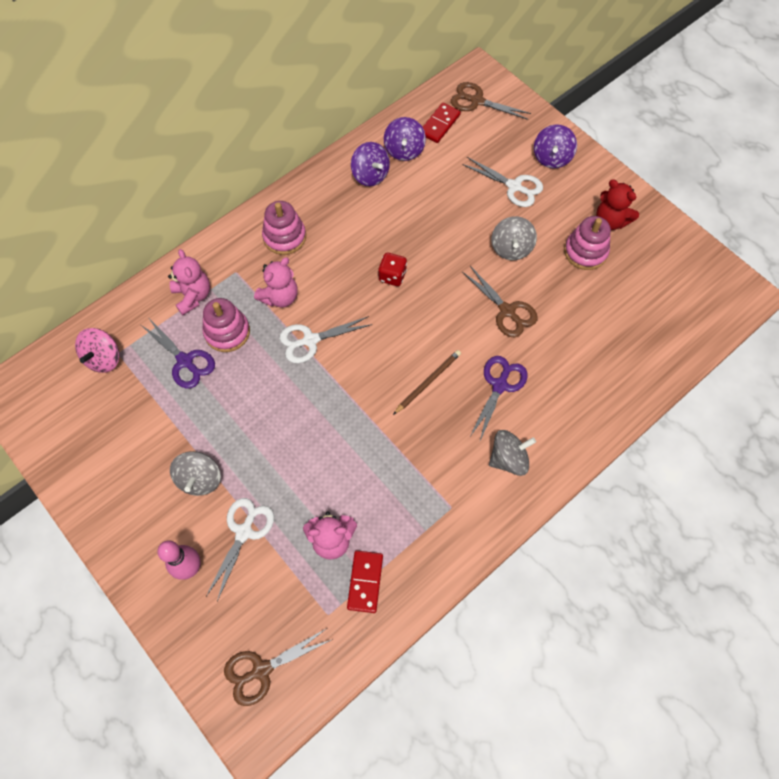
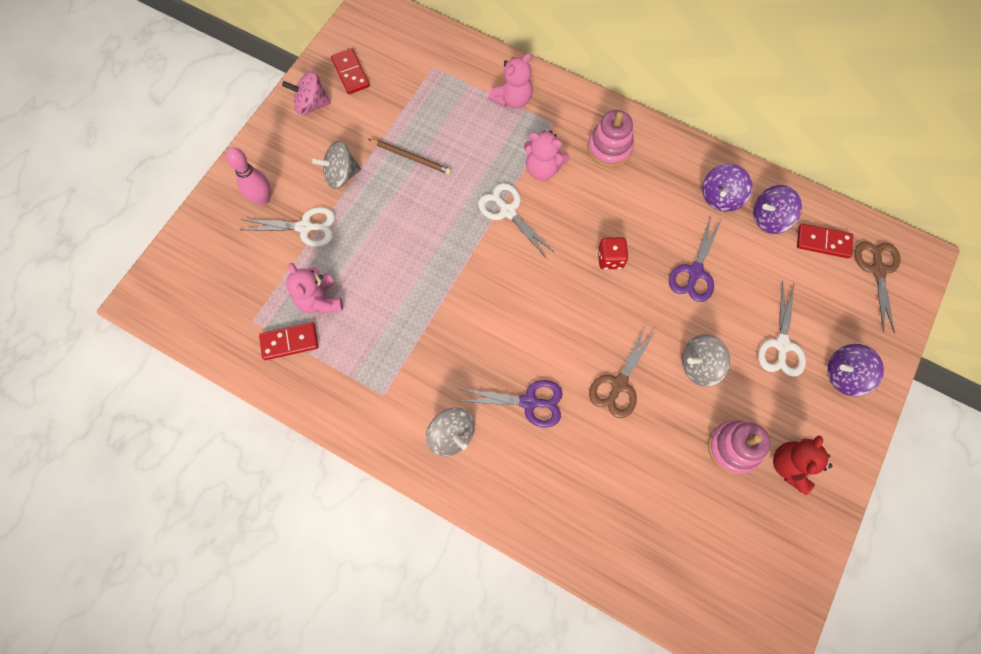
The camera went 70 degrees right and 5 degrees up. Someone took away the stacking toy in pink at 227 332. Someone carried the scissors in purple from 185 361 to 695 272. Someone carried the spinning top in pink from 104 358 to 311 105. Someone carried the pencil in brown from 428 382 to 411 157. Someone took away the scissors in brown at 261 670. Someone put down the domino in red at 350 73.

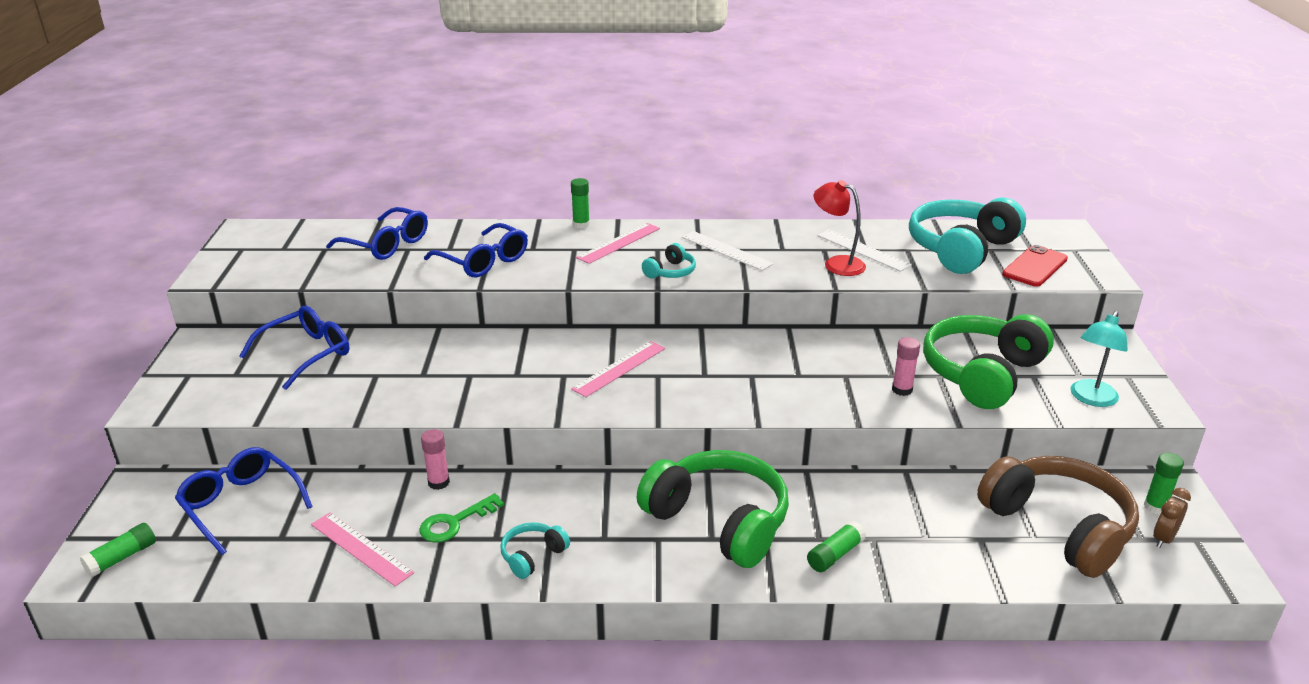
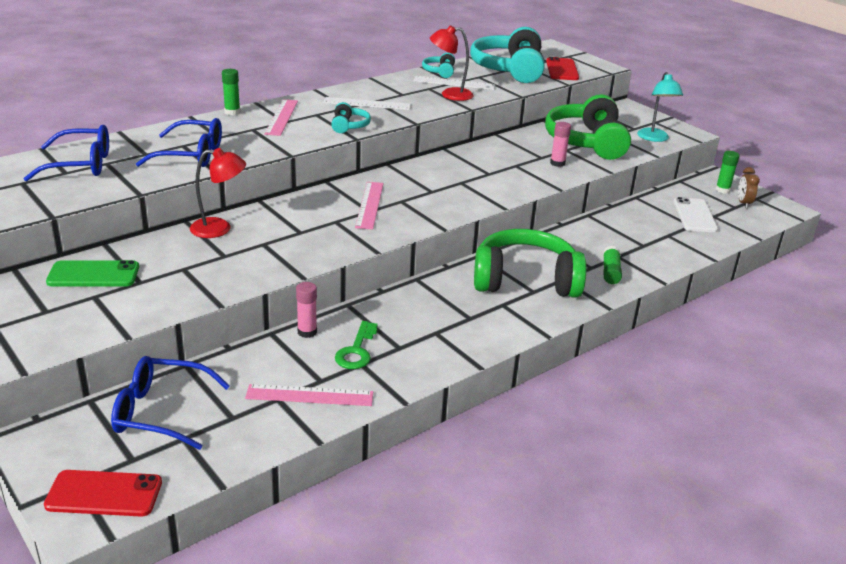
The camera went 40 degrees left and 0 degrees up. Someone swapped the glasses in blue at 306 354 for the phone in green at 93 275. Someone swapped the headphones in brown at 1058 527 for the phone in white at 694 215. Someone carried the headphones in turquoise from 533 556 to 440 72. Someone swapped the glue stick in green at 122 557 for the phone in red at 104 494. Someone put down the lamp in red at 219 229.

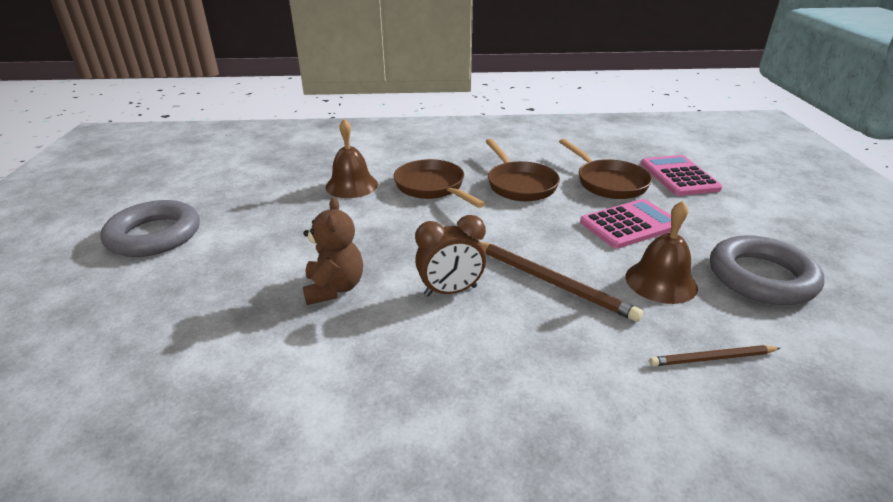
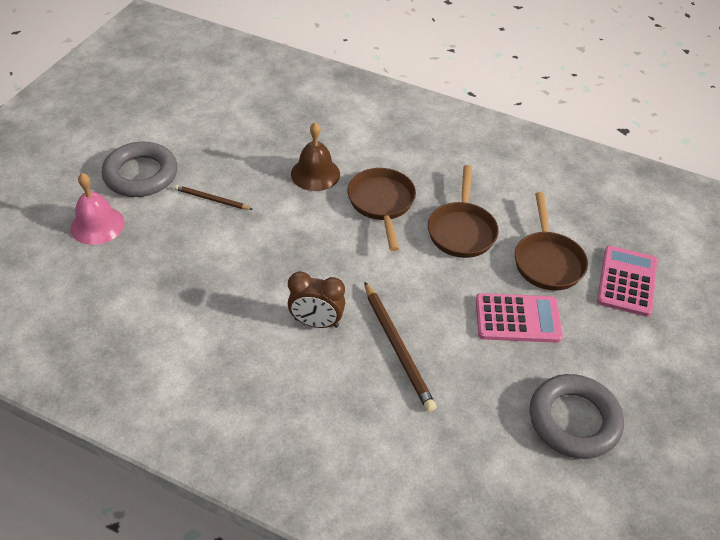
The camera went 25 degrees right and 15 degrees up. Someone took away the teddy bear in brown at 334 288. Someone took away the bell in brown at 661 281. Someone carried the pencil in brown from 712 358 to 212 199. Someone put down the bell in pink at 97 225.

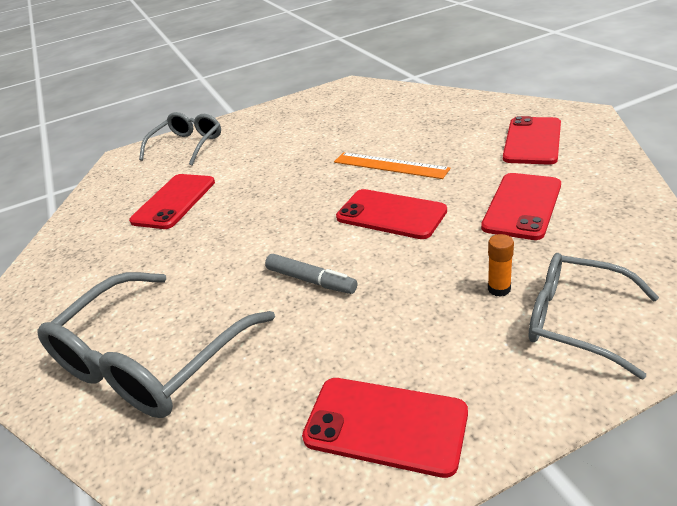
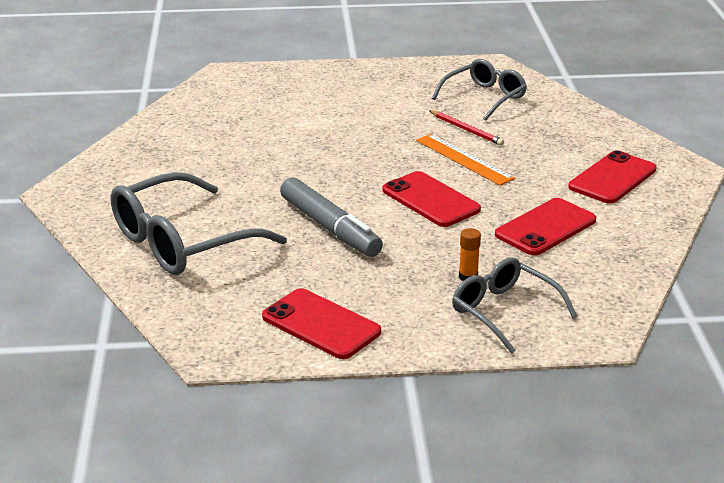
The camera went 15 degrees right and 5 degrees down. Someone carried the glasses in grey from 188 145 to 484 97. Someone took away the phone in red at 174 201. Someone scaled the marker in grey at 311 280 by 1.64. Someone put down the pencil in red at 466 130.

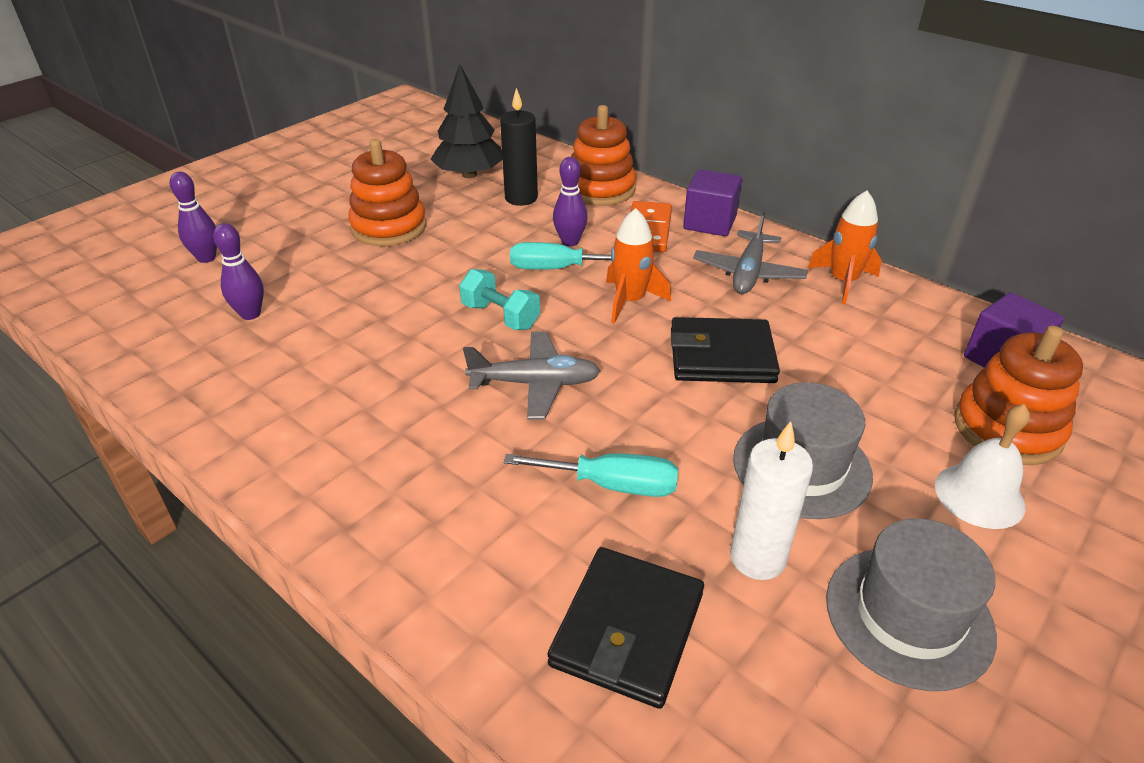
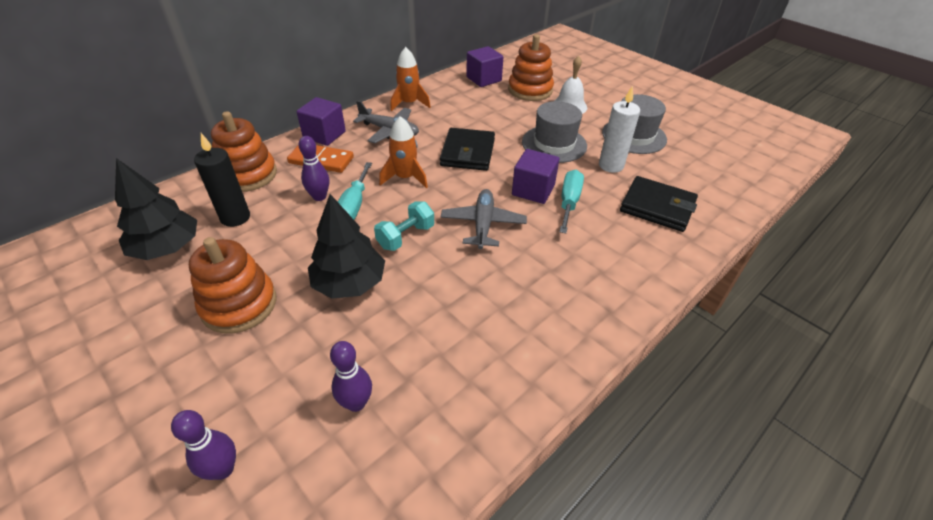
The camera went 85 degrees left and 5 degrees up. Someone put down the cube in purple at 533 190. Someone put down the tree in black at 349 283.

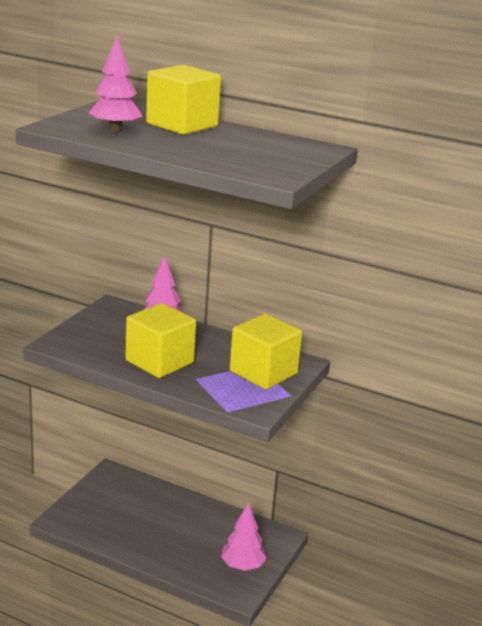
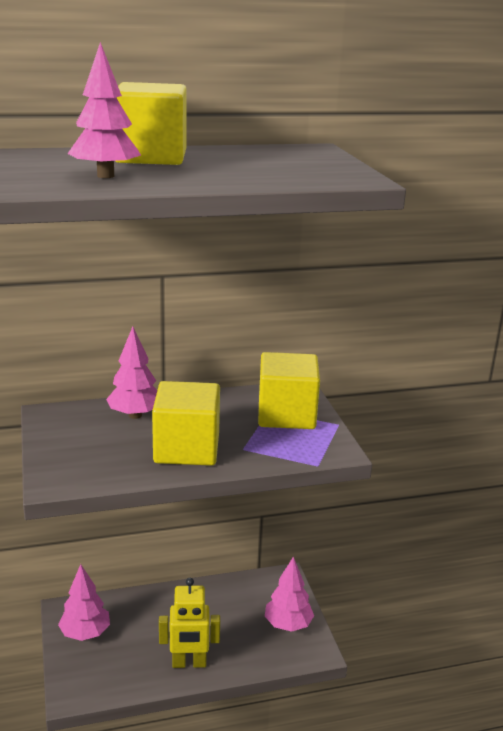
The camera went 40 degrees left and 0 degrees up. Someone put down the tree in pink at 85 633. Someone put down the robot in yellow at 189 663.

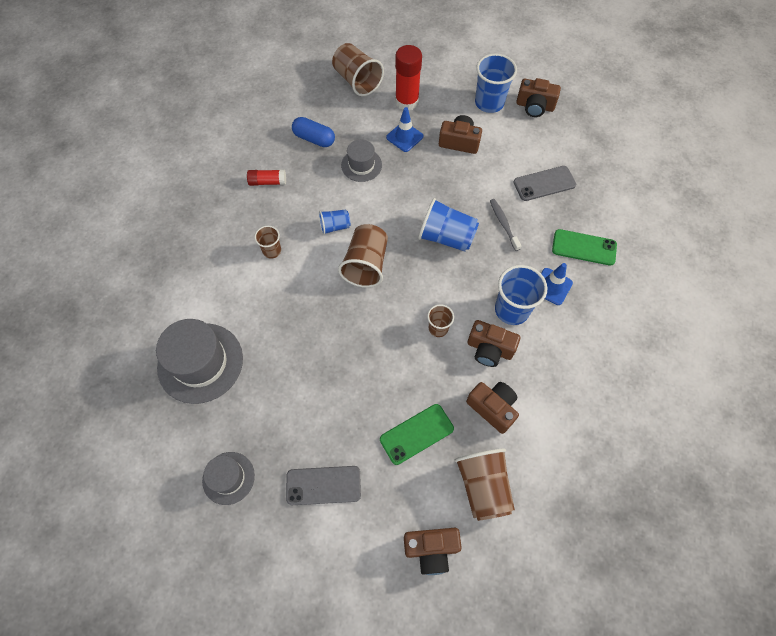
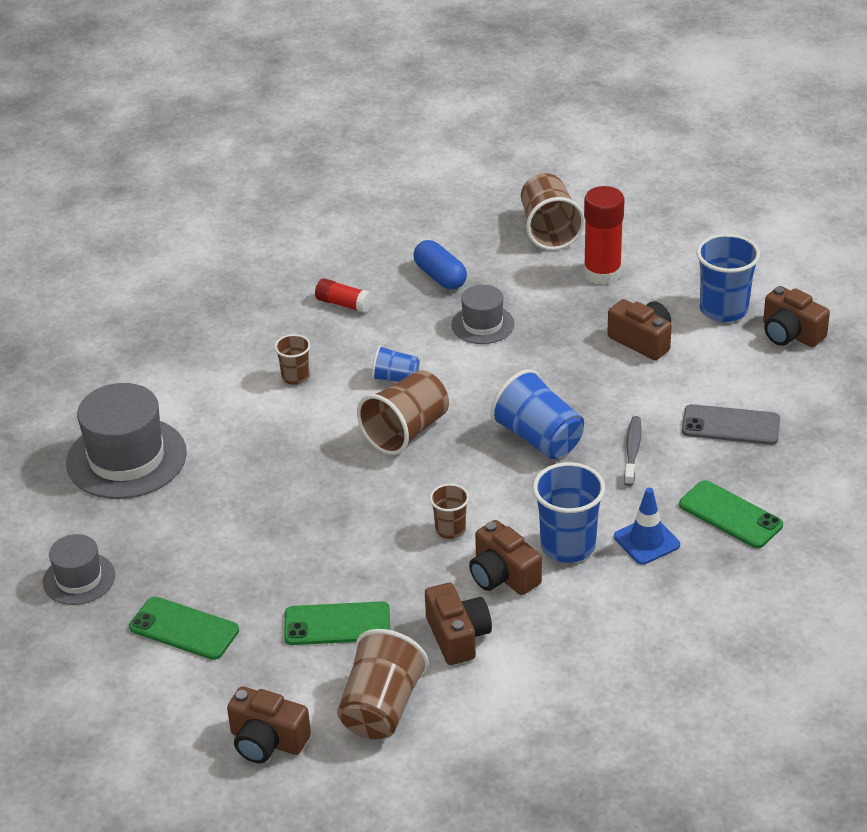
The camera went 30 degrees right and 25 degrees down. Someone took away the traffic cone in blue at 404 137. Someone repainted the phone in grey at 323 485, which became the phone in green at 184 629.

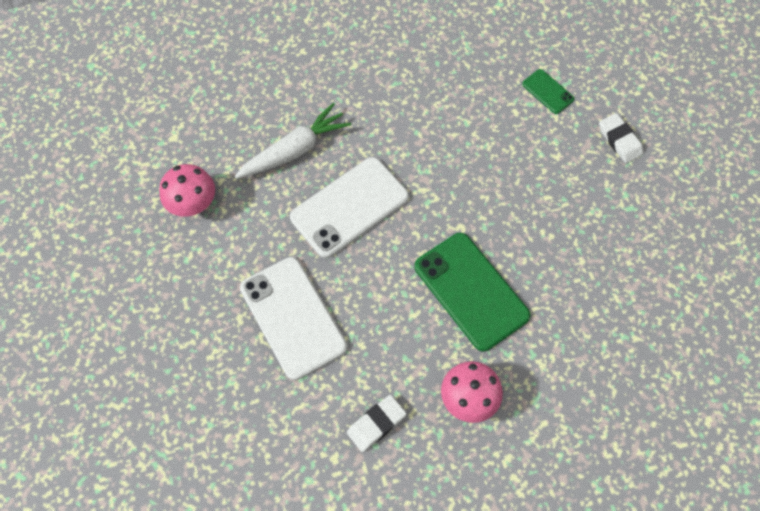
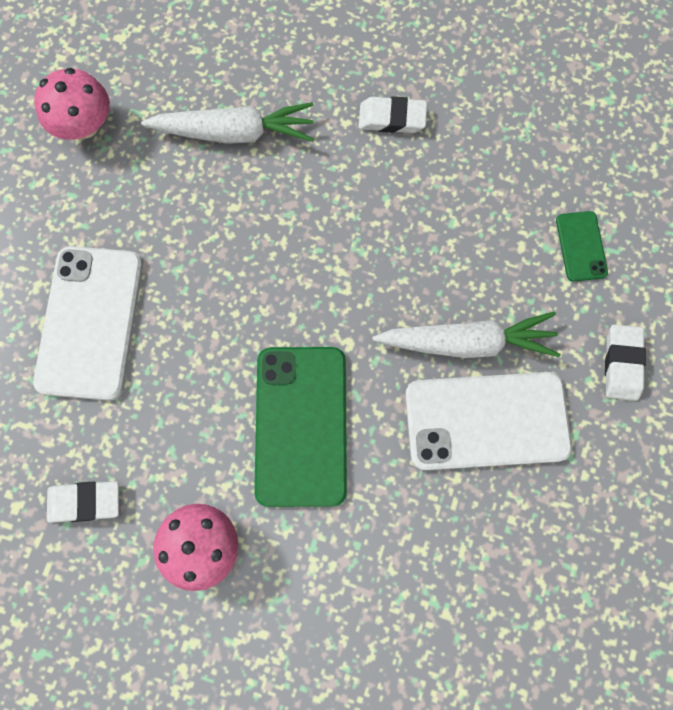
The camera went 35 degrees right and 10 degrees up. Someone carried the phone in white from 349 207 to 486 420. Someone put down the eraser in white at 392 118. Someone put down the carrot in white at 467 342.

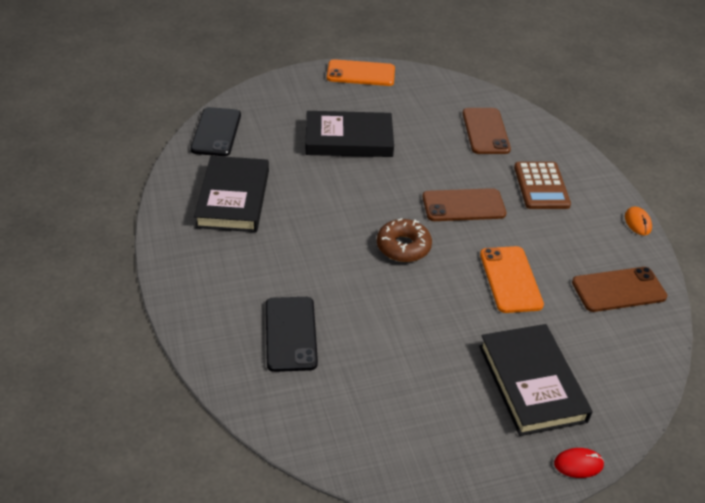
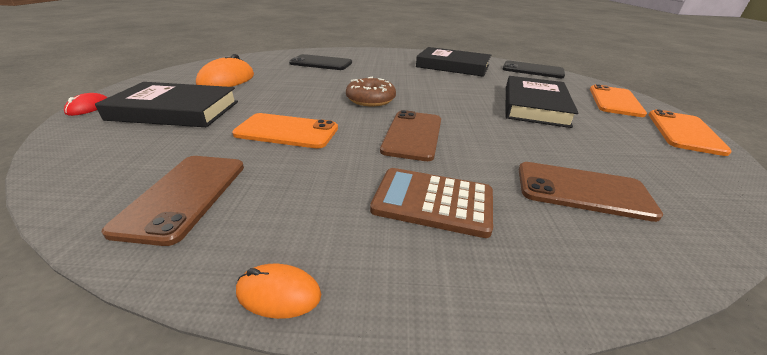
The camera went 110 degrees right and 10 degrees down. Someone put down the mouse in orange at 227 80. Someone put down the phone in orange at 614 101.

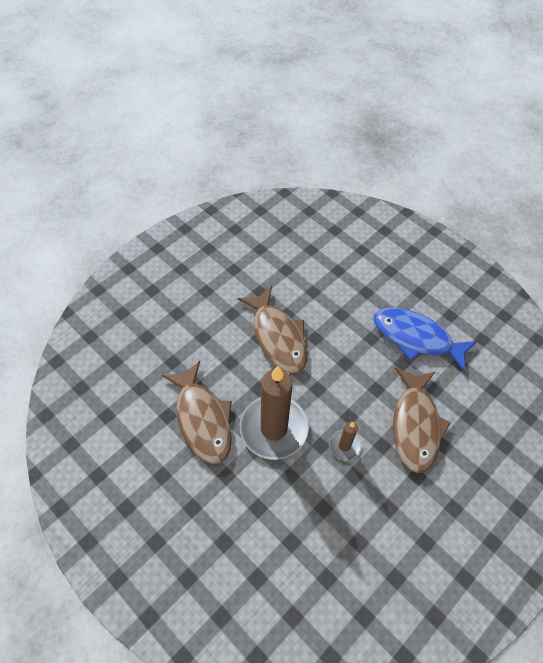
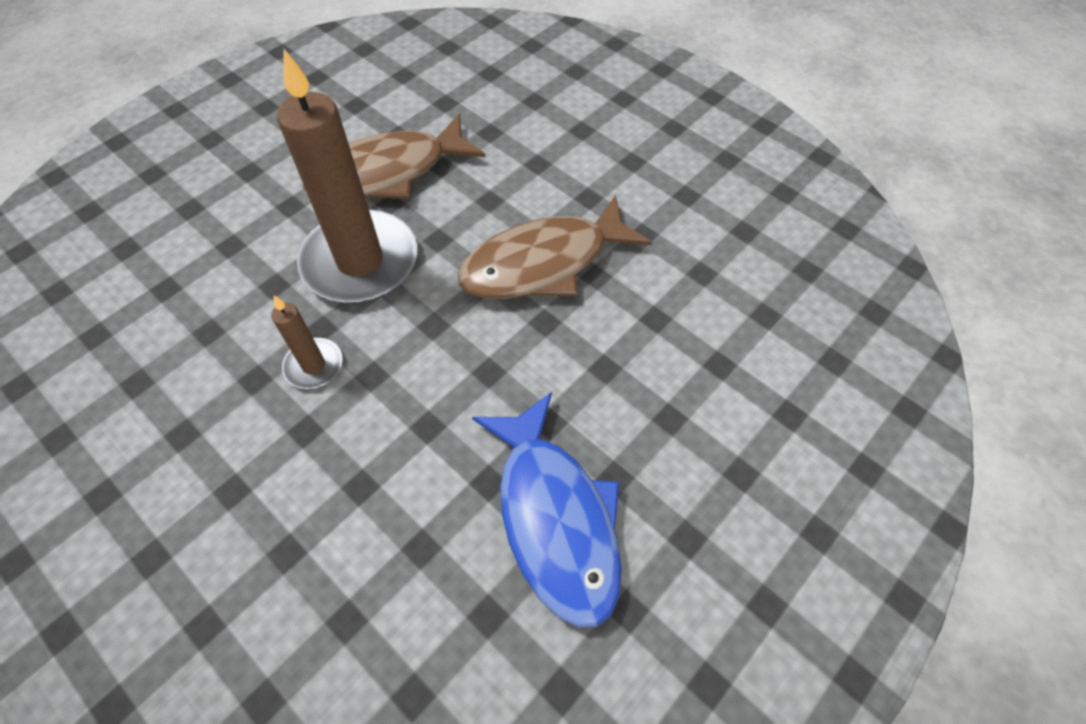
The camera went 90 degrees right and 0 degrees up. Someone rotated the fish in blue at 416 338 by 135 degrees clockwise. Someone took away the fish in brown at 415 425.

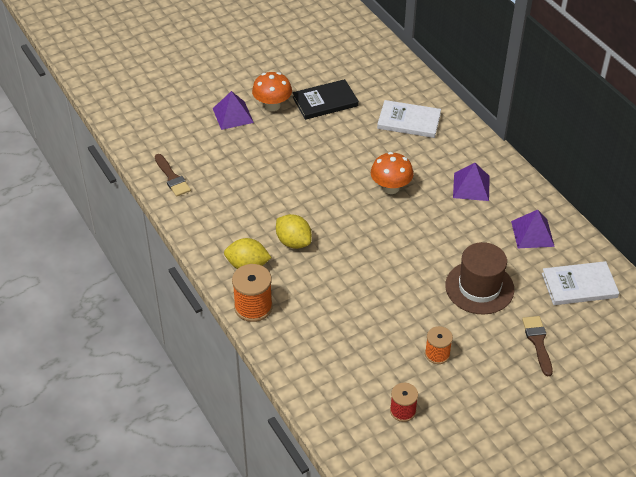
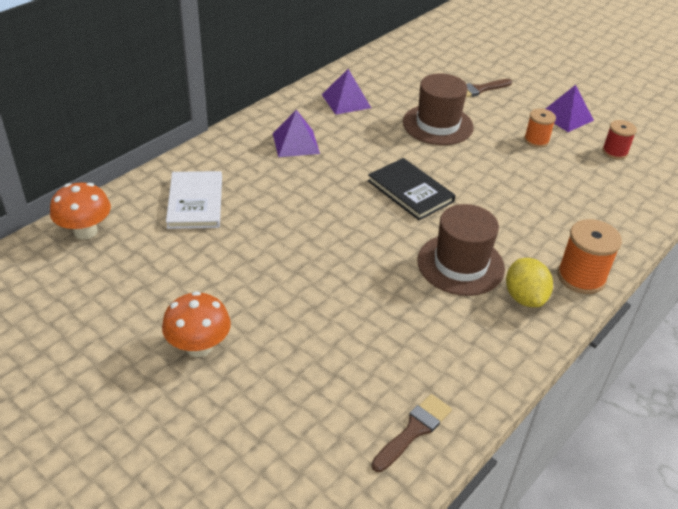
The camera went 110 degrees left and 5 degrees down. Someone carried the book in black from 325 101 to 410 191. Someone carried the pyramid in purple from 233 115 to 566 117. Someone carried the mushroom in orange from 390 188 to 85 231. Someone swapped the lemon in yellow at 293 242 for the hat in brown at 460 264. Someone took away the book in white at 579 285.

